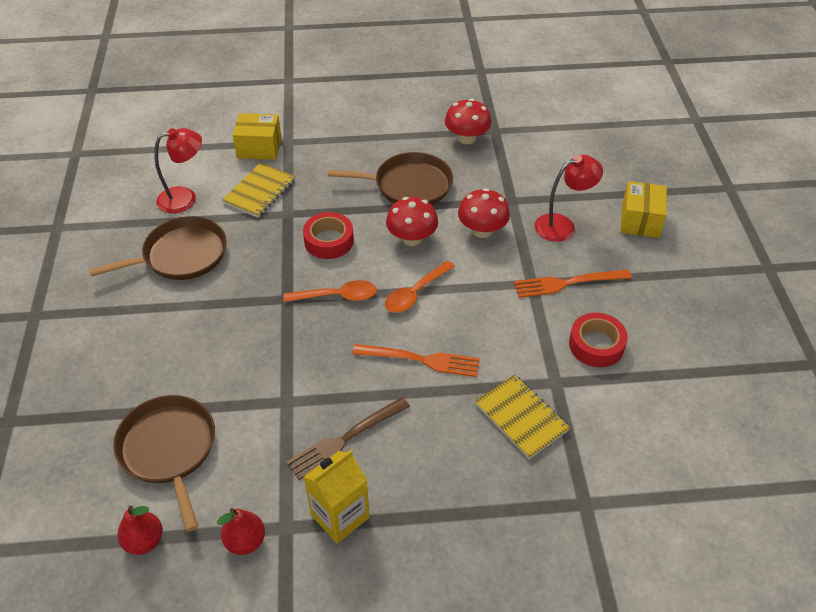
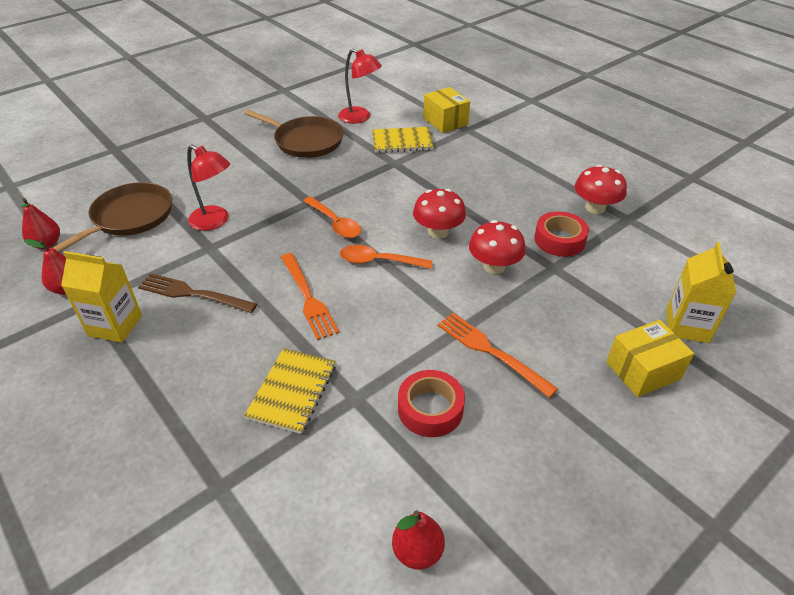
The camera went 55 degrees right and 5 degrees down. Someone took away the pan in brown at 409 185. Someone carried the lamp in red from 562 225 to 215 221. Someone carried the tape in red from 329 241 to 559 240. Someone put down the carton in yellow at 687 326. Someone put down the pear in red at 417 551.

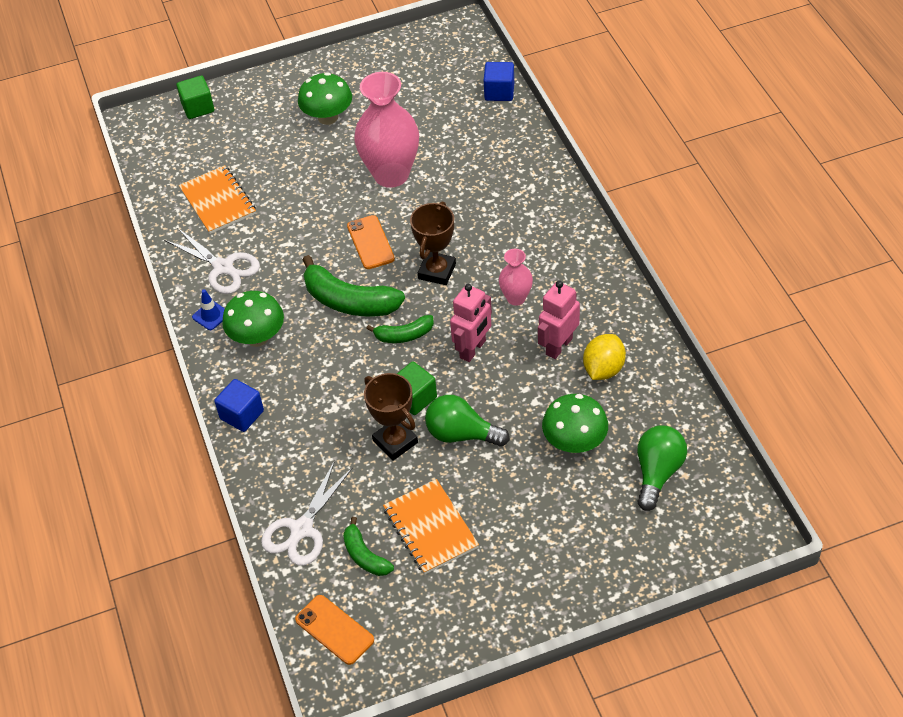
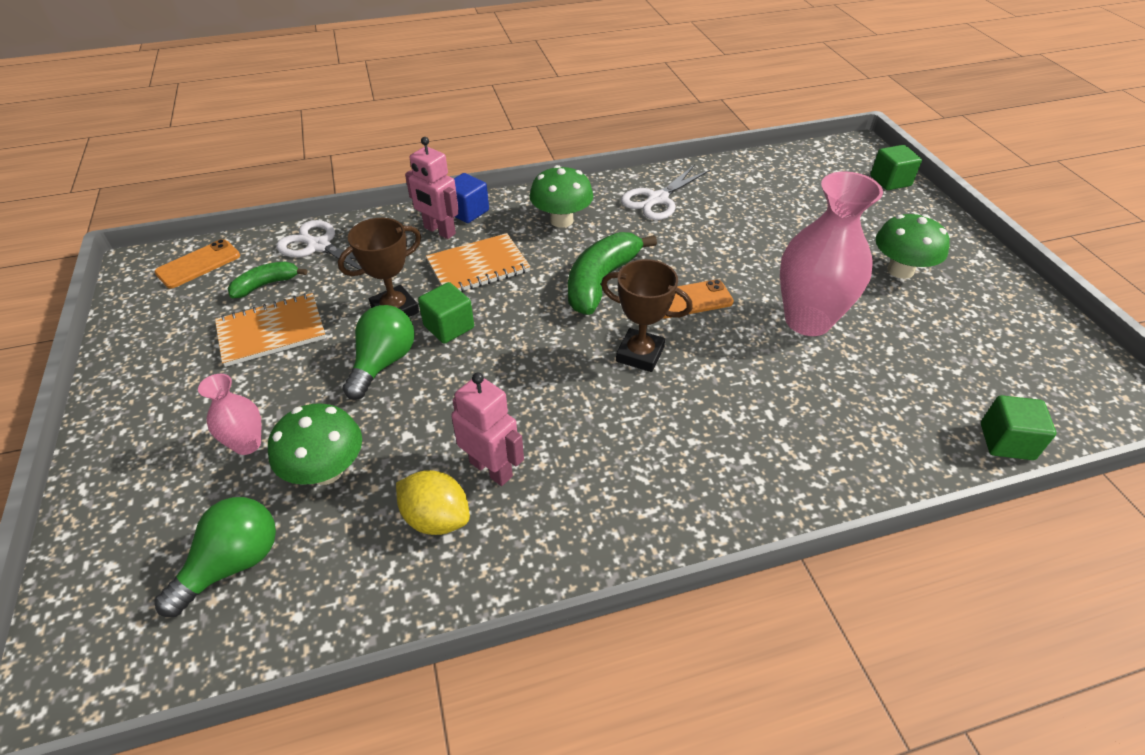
The camera went 90 degrees right and 5 degrees down. Someone repainted the cube in blue at 499 92, which became the cube in green at 1006 441. Someone carried the notebook in orange from 218 201 to 478 267. Someone carried the vase in pink from 516 298 to 247 444. Someone carried the robot in pink from 473 349 to 439 231. Someone took away the traffic cone in blue at 211 315. Someone took away the banana in green at 404 335. Someone rotated the light bulb in green at 657 473 by 75 degrees counterclockwise.

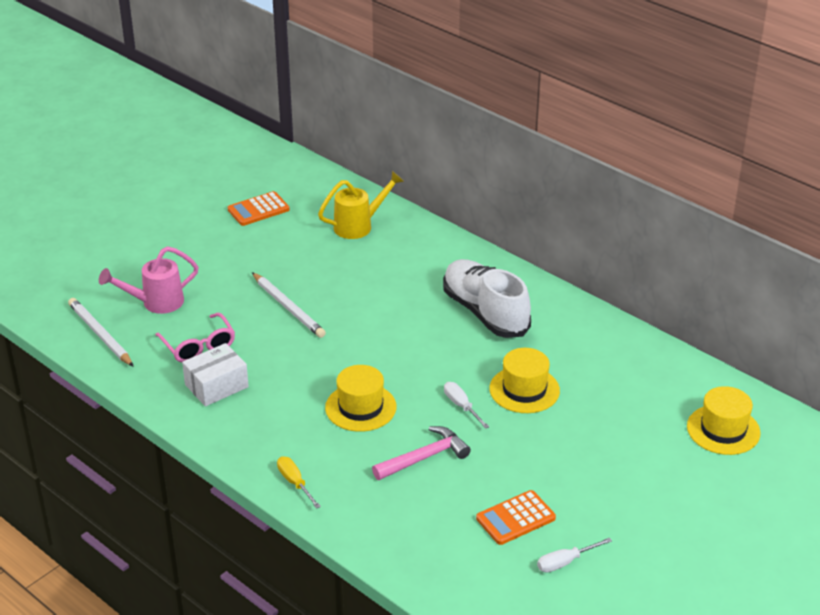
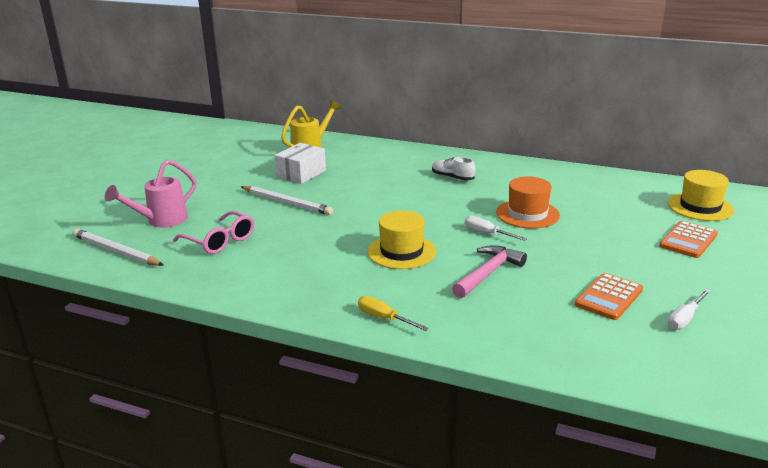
The camera went 20 degrees left and 10 degrees down. Someone carried the calculator in orange from 258 209 to 688 240. Someone scaled the shoe in white at 485 312 by 0.46. Someone carried the box in white from 216 386 to 301 174. Someone repainted the hat in yellow at 524 390, which became the hat in orange at 527 214.

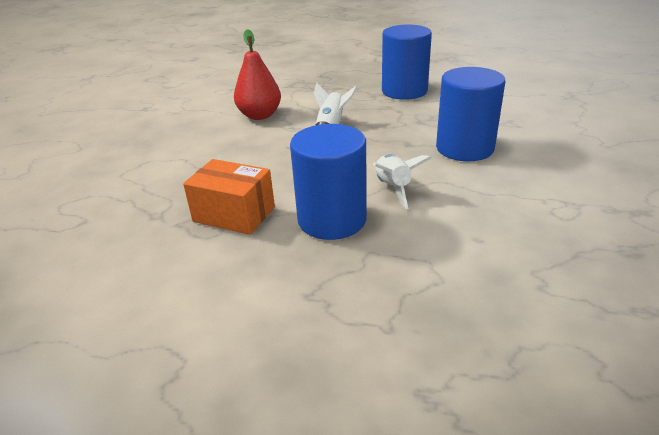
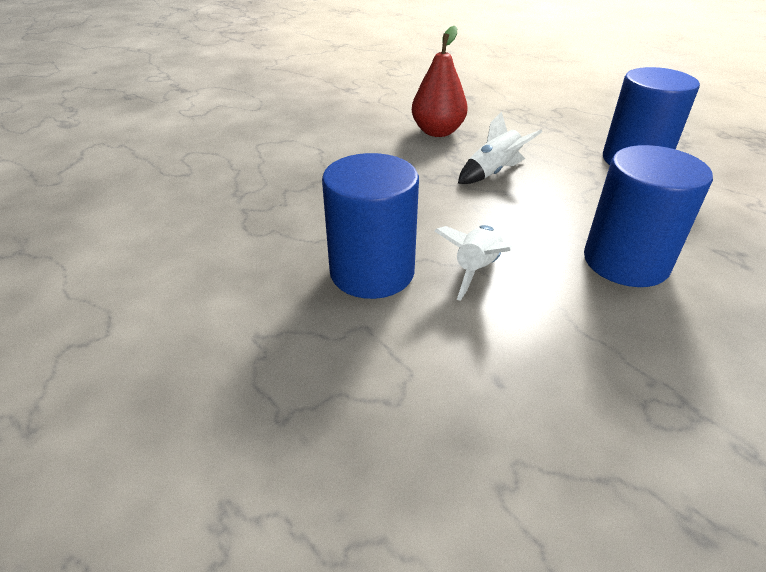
The camera went 35 degrees right and 5 degrees up. Someone took away the box in orange at 234 214.

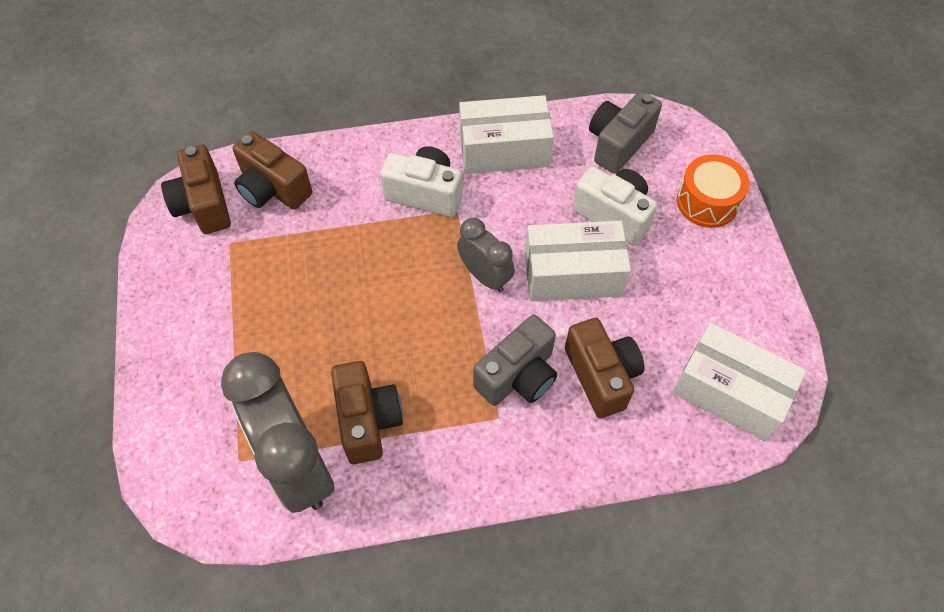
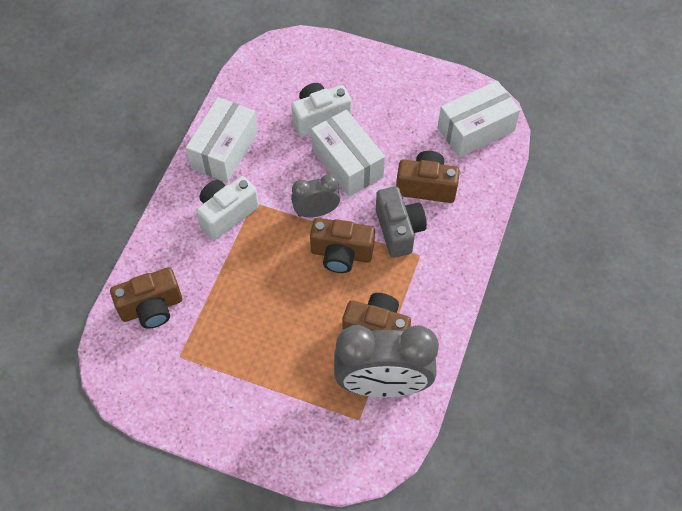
The camera went 60 degrees left and 0 degrees up. Someone took away the camera in grey at 618 143. Someone carried the camera in brown from 203 205 to 341 254. Someone took away the drum in orange at 707 202. Someone rotated the box in white at 573 274 by 60 degrees counterclockwise.

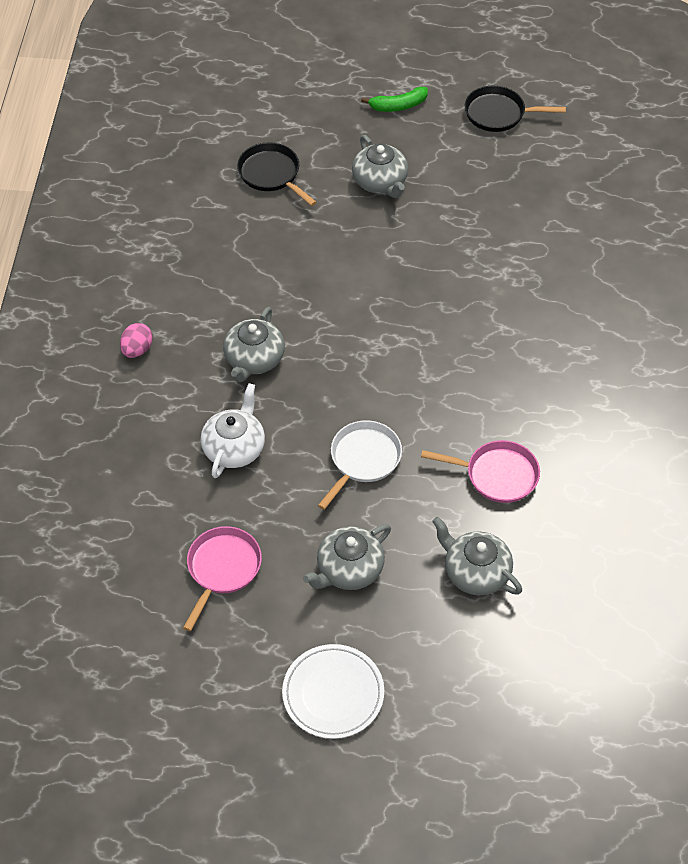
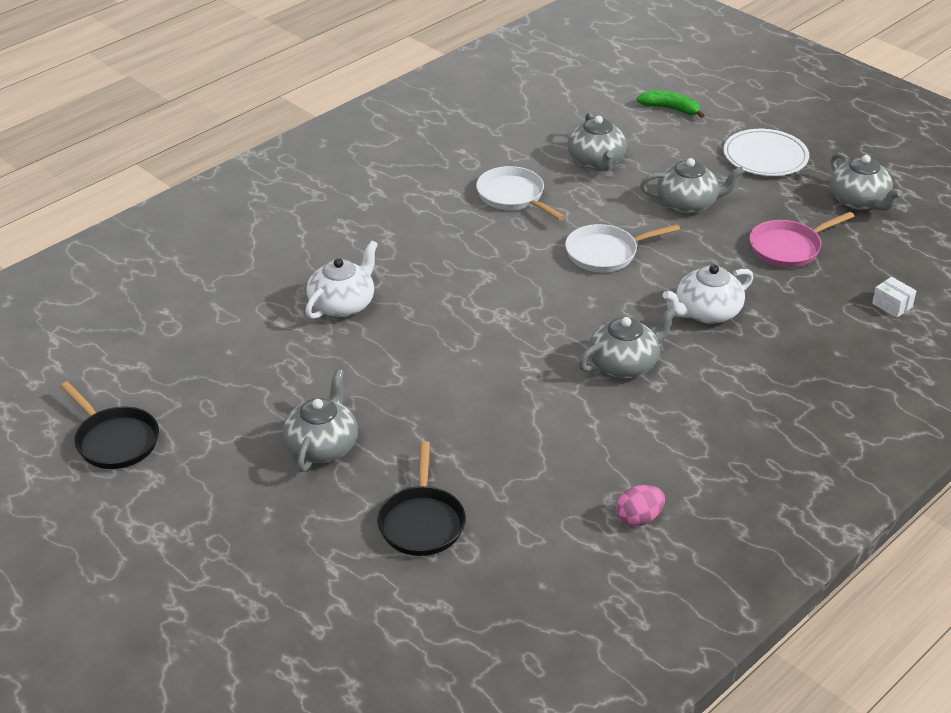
The camera went 140 degrees left and 15 degrees down. Someone carried the banana in green from 398 106 to 670 109. Someone carried the egg in pink from 137 350 to 639 518. Someone repainted the pan in pink at 496 475, which became the pan in white at 513 196. Someone put down the teapot in grey at 859 201. Someone put down the teapot in white at 342 304. Someone put down the box in white at 892 305.

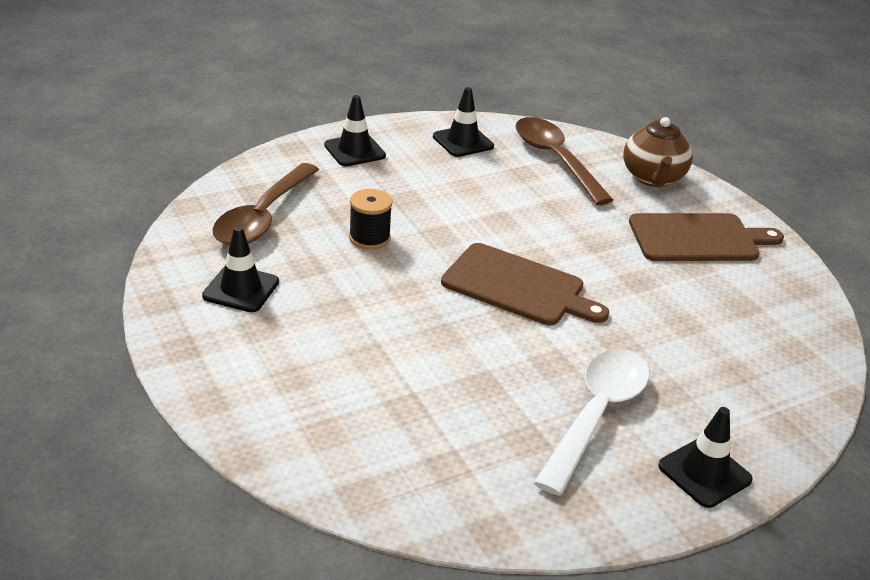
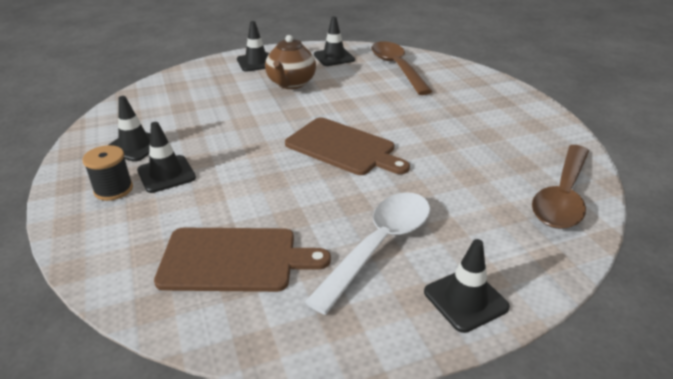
The camera went 10 degrees right and 0 degrees up. Someone carried the teapot in brown from 653 178 to 291 83. Someone carried the spoon in brown from 263 217 to 562 196. Someone carried the spool in black from 369 238 to 113 189. Someone carried the cutting board in brown from 698 238 to 234 259. Someone put down the traffic cone in black at 166 174.

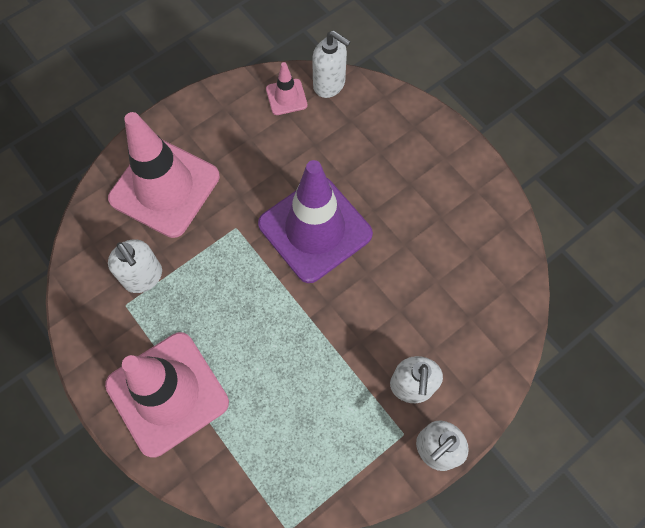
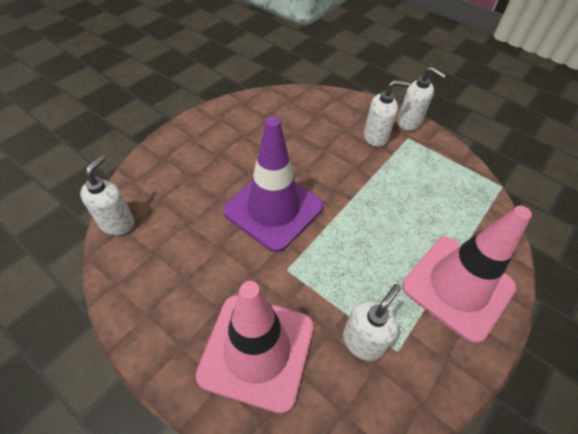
The camera went 105 degrees left and 15 degrees down. Someone took away the traffic cone in pink at 286 97.

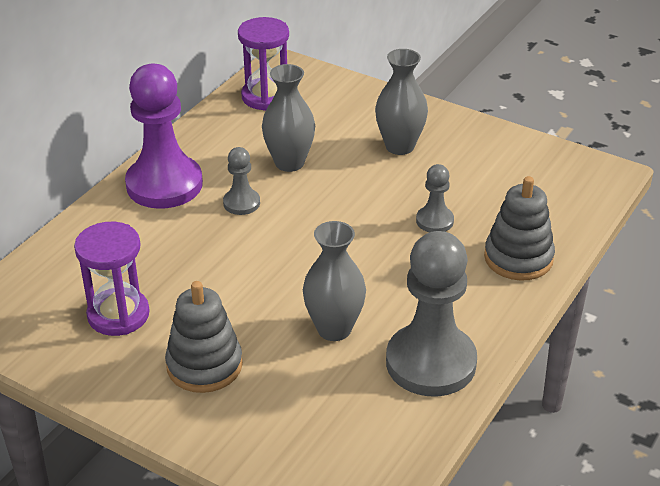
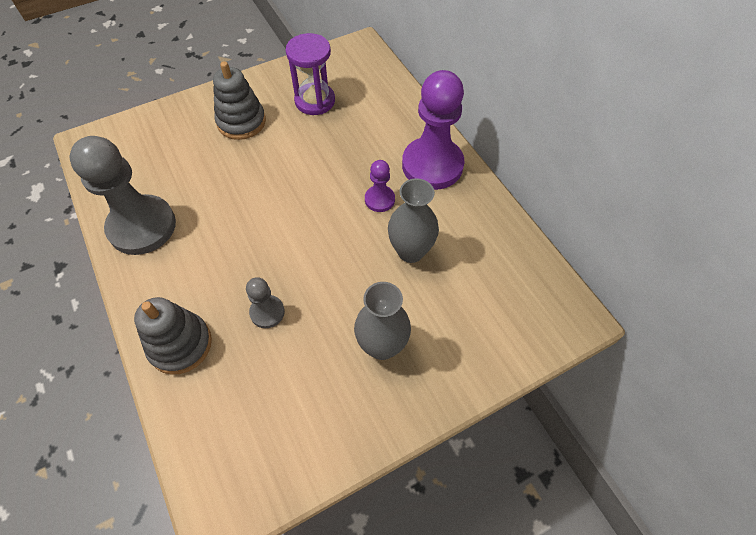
The camera went 120 degrees right and 20 degrees up. Someone took away the hourglass in purple at 266 97. Someone repainted the pawn in grey at 241 203, which became the pawn in purple at 379 199. Someone took away the vase in grey at 334 329.

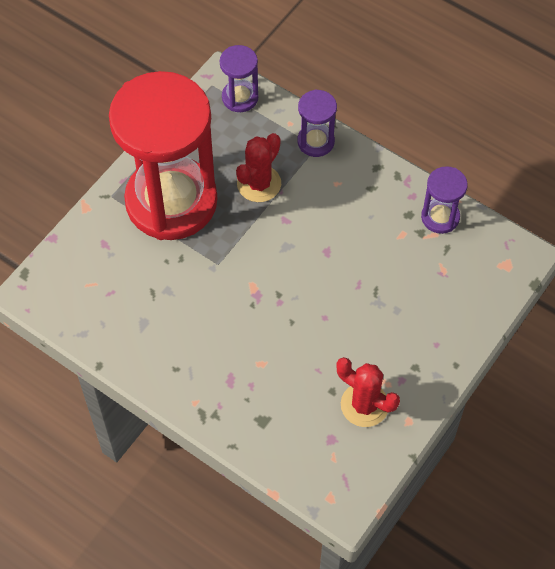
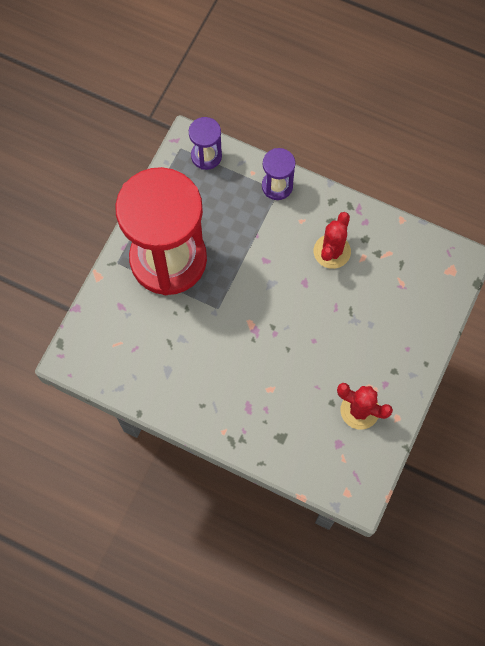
The camera went 10 degrees left and 10 degrees up. Someone carried the cactus in red from 259 184 to 332 251. Someone took away the hourglass in purple at 440 217.

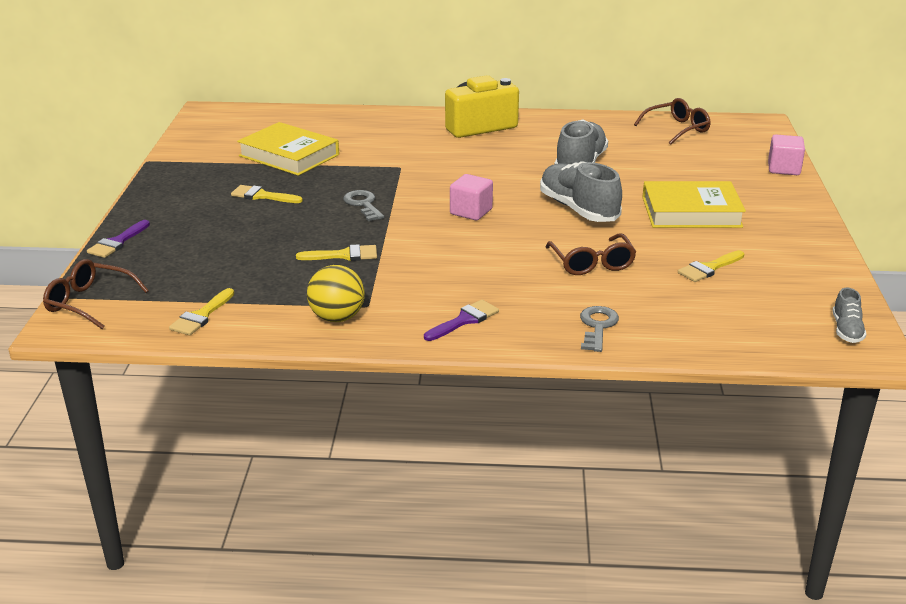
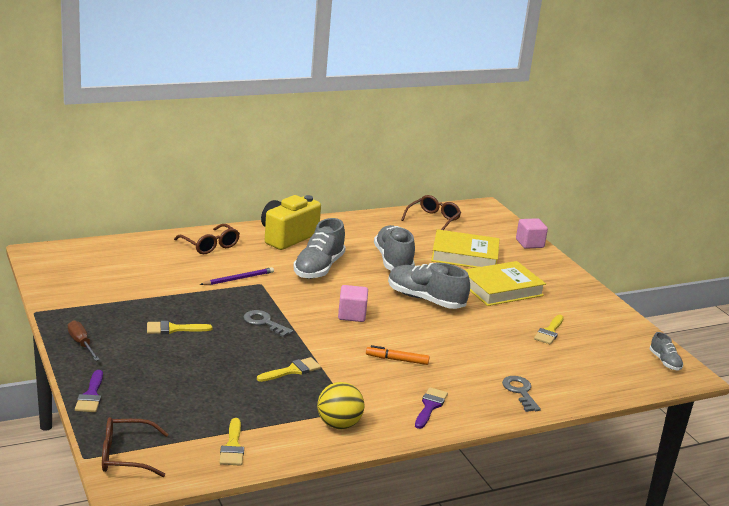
The camera went 30 degrees left and 5 degrees down. Someone carried the book in yellow from 289 155 to 464 255. Someone carried the glasses in brown from 592 263 to 210 245. Someone put down the shoe in grey at 318 268. Someone put down the pencil in purple at 238 279. Someone put down the screwdriver in brown at 81 344. Someone put down the marker in orange at 397 360.

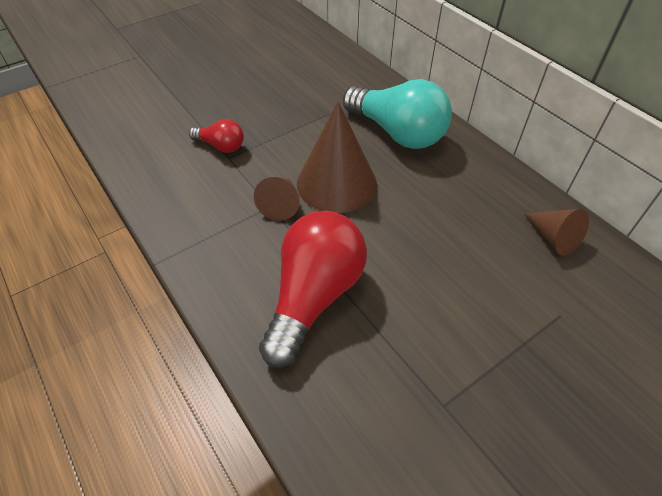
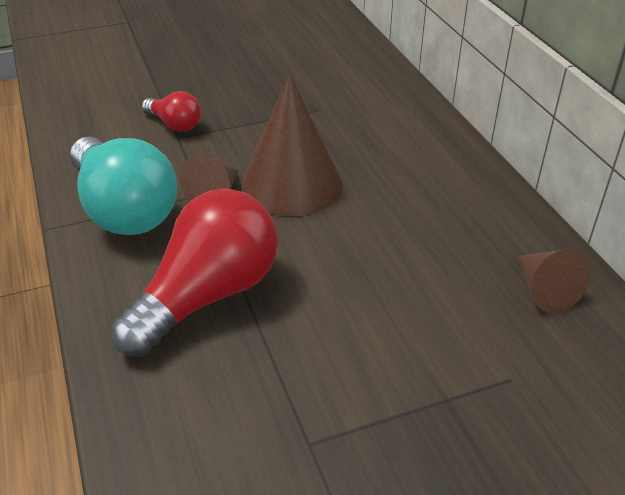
The camera went 15 degrees right and 10 degrees down. Someone carried the light bulb in turquoise from 397 133 to 124 209.

